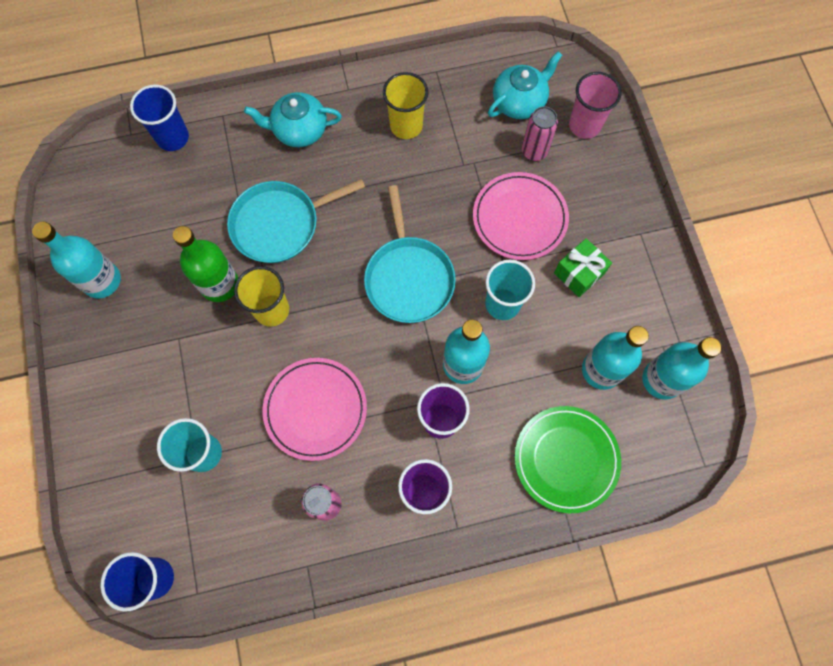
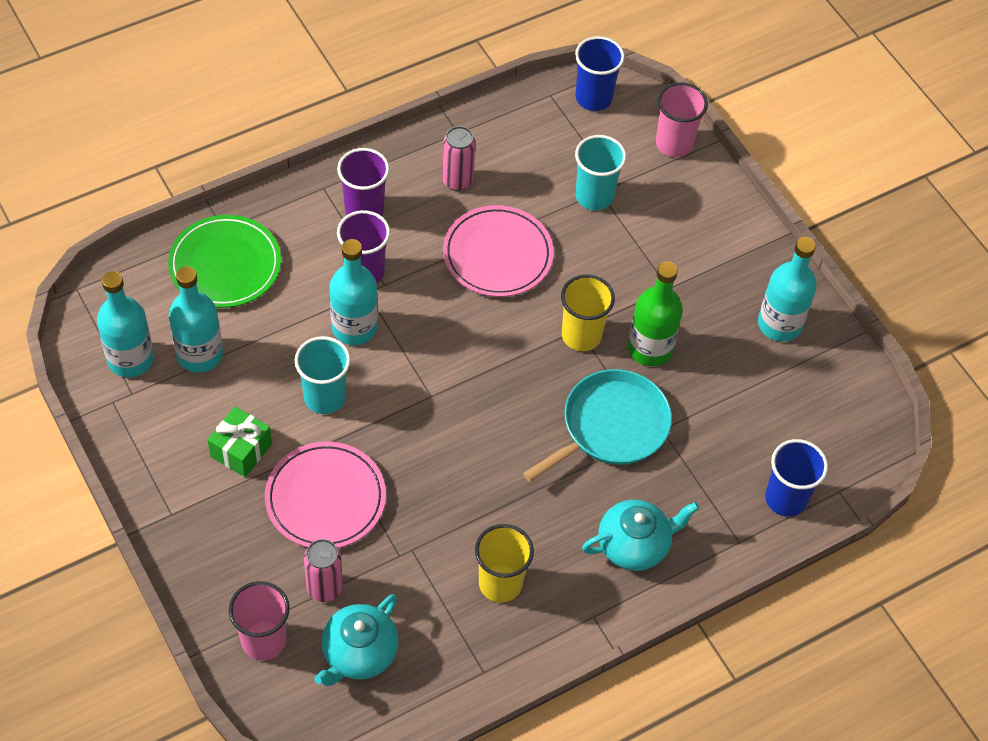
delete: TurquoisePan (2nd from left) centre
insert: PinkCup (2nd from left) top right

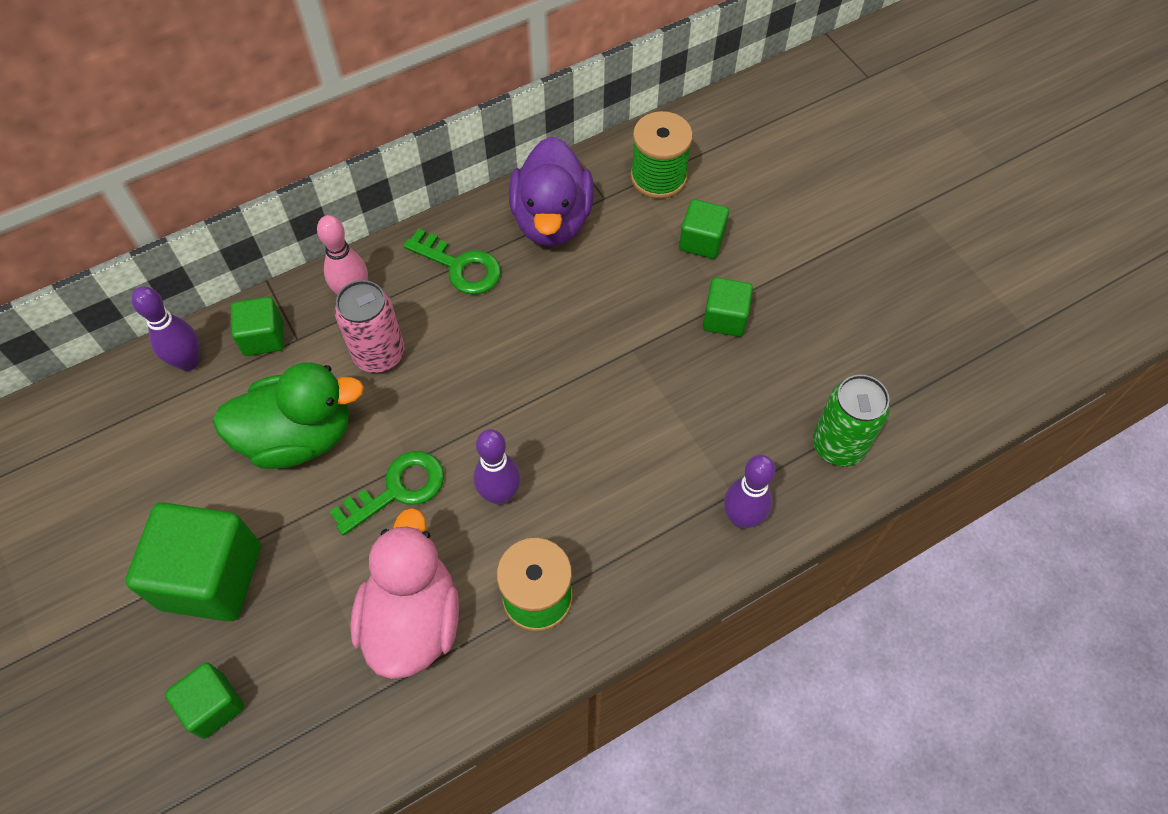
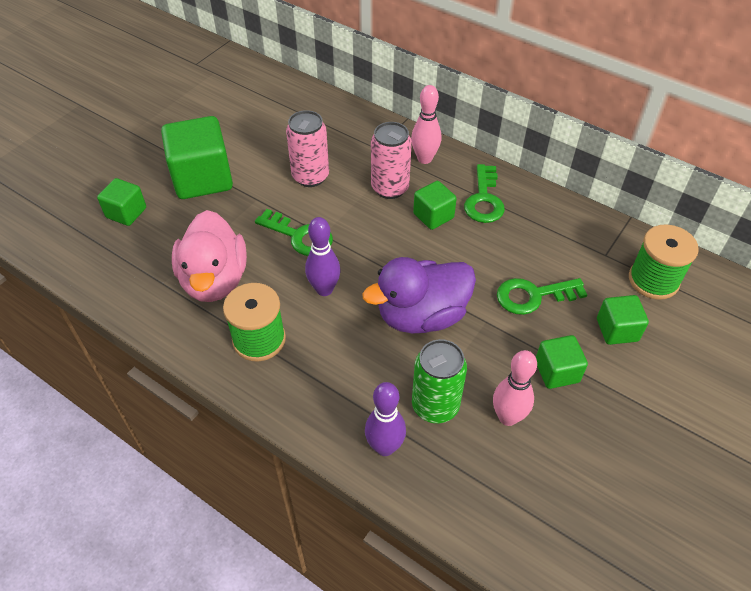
delete: PurpleBowlingPin (1st from left) middle left
insert: PinkBowlingPin (2nd from left) middle right; GreenKey (3rd from left) middle right
move: GreenCube (3rd from left) middle left to centre; PurpleDuck top centre to centre; GreenCan middle right to centre
replace: GreenDuck middle left to PinkCan (1st from left) top centre
rotate: PinkDuck bottom centre = middle left 105 degrees clockwise

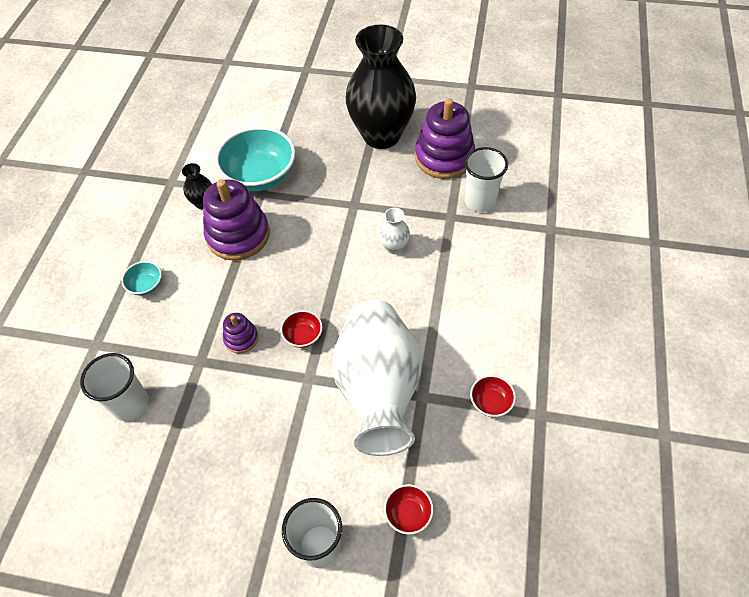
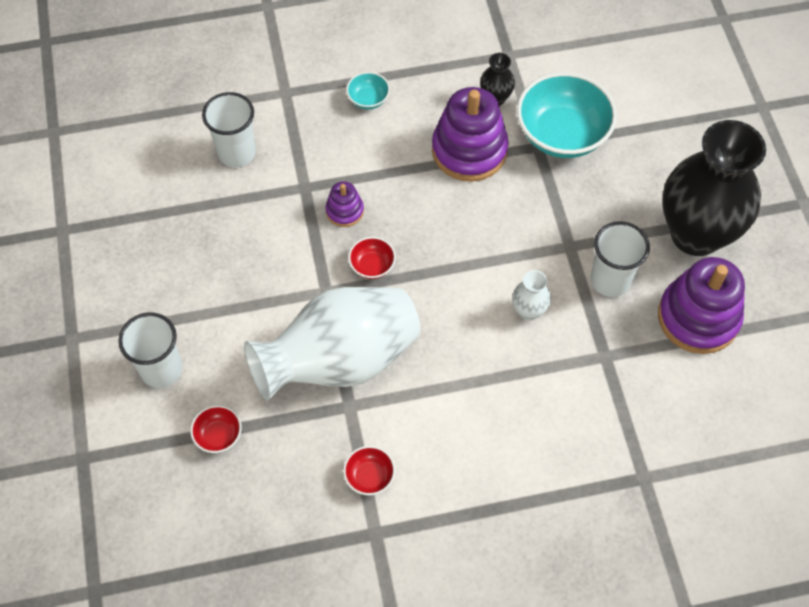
move: WhiteCup (3rd from left) top centre to middle right

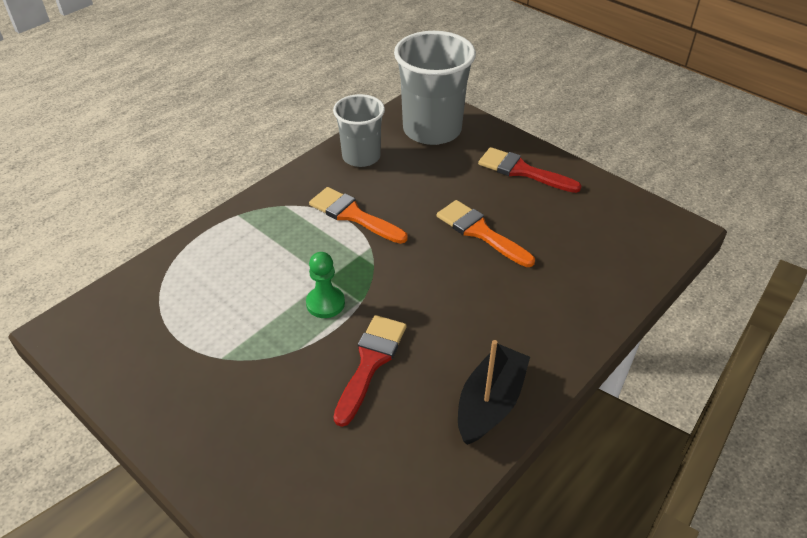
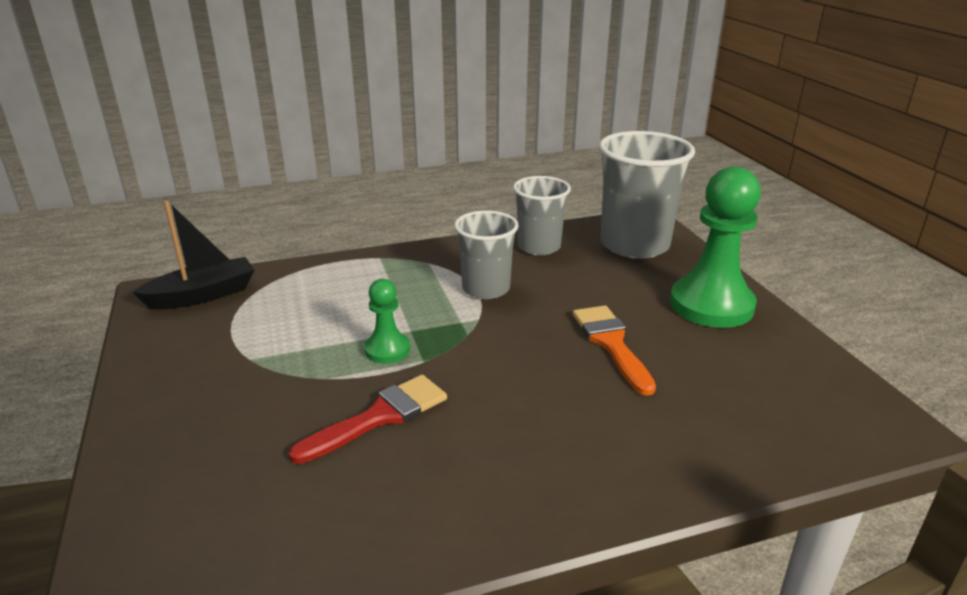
move: BlackBoat bottom centre to middle left
replace: OrangeBrush (1st from left) centre to GreyCup (1st from left) centre; RedBrush (2nd from left) top centre to GreenPawn (2nd from left) middle right

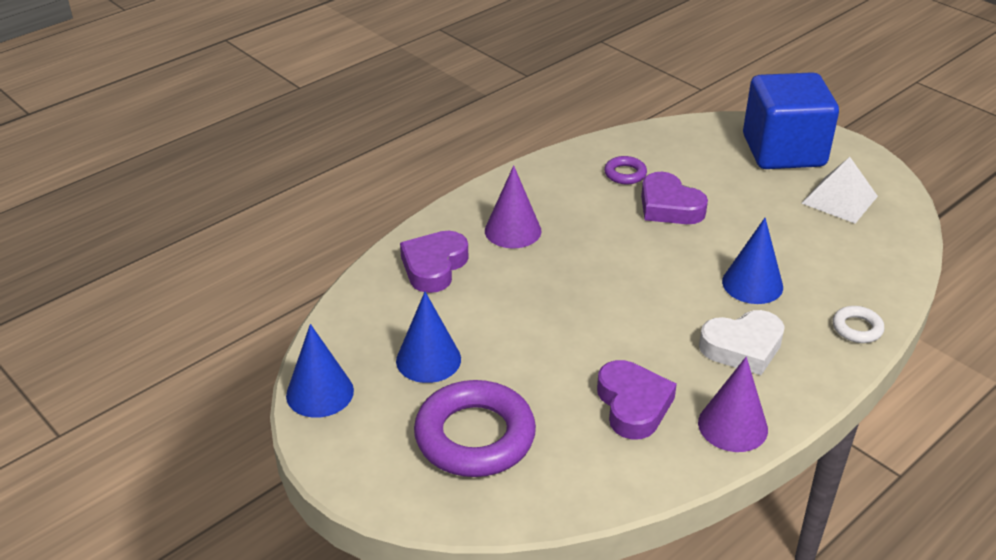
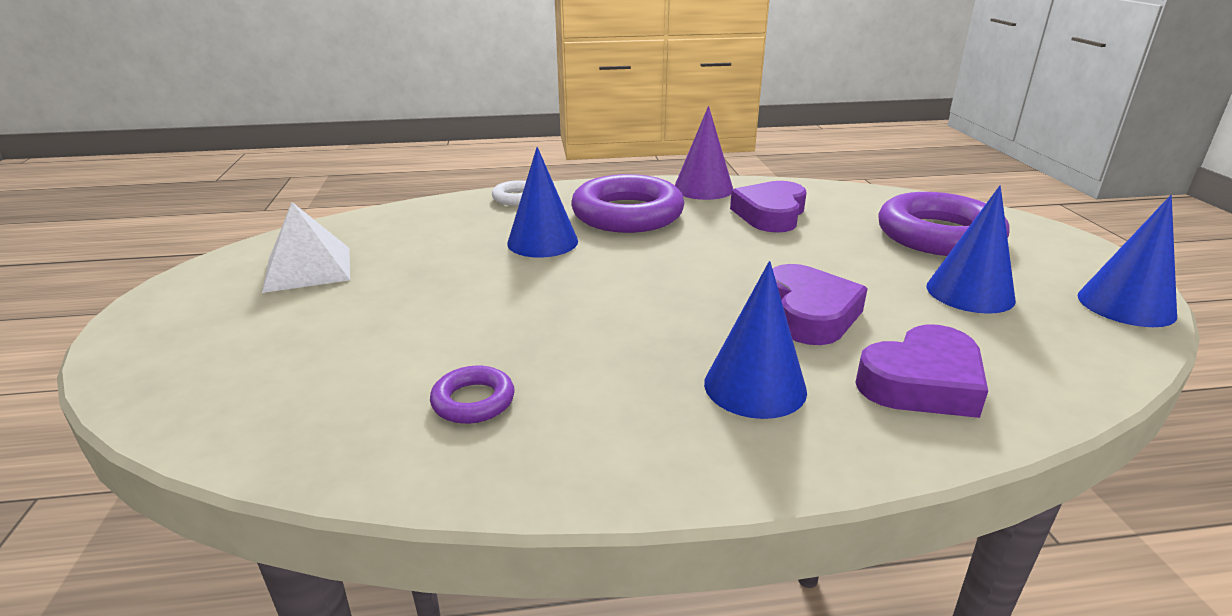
delete: BlueCube top right
move: PurpleHeart (3rd from left in the first image) middle right to PurpleHeart (2nd from left) centre
replace: WhiteHeart middle right to PurpleRing (2nd from left) top centre
recolor: PurpleCone (1st from left) centre to BlueCone (2nd from left) centre

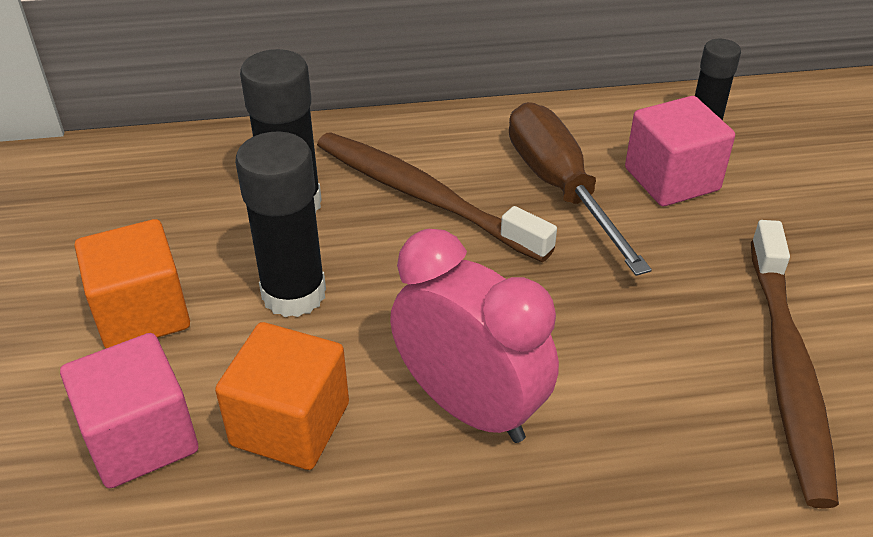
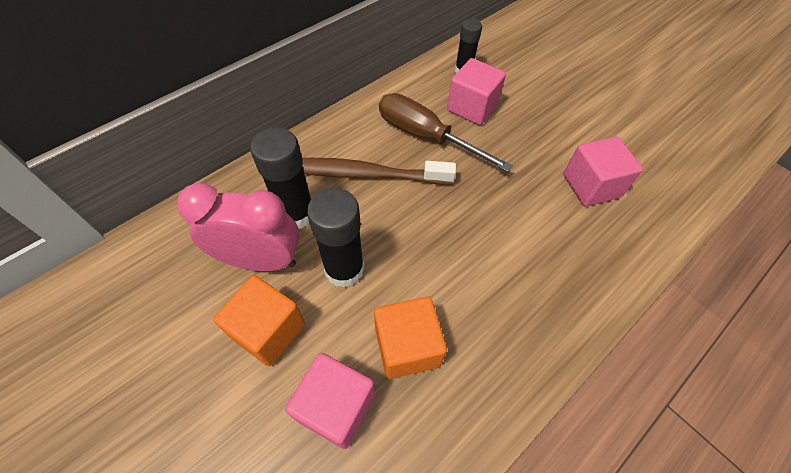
move: PinkClock centre to middle left
replace: BrownToothbrush (2nd from left) bottom right to PinkCube (3rd from left) middle right

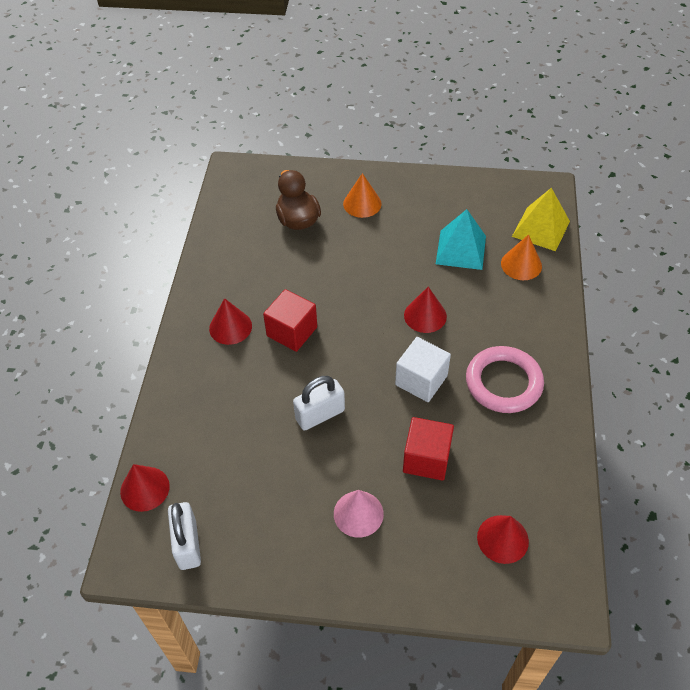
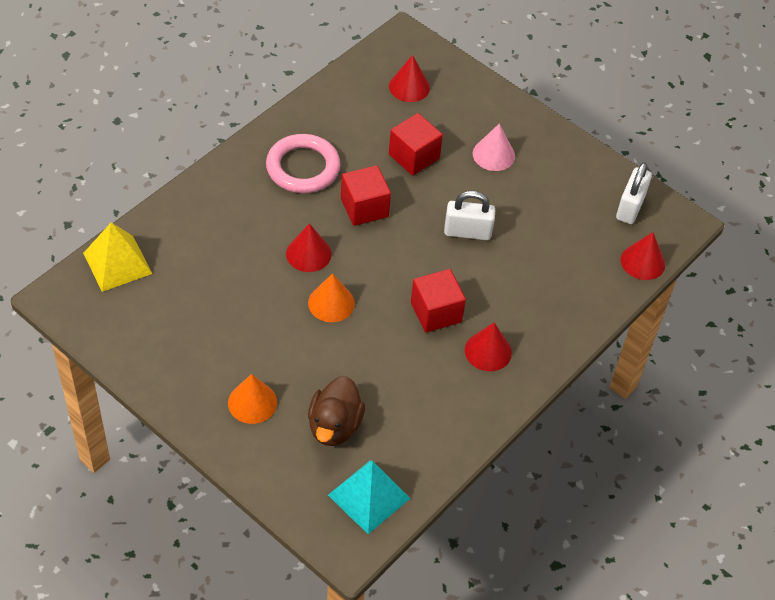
move: TurquoisePyramid middle right to bottom centre; OrangeCone (2nd from left) middle right to centre
recolor: WhiteCube centre to RedCube (1st from left) top centre

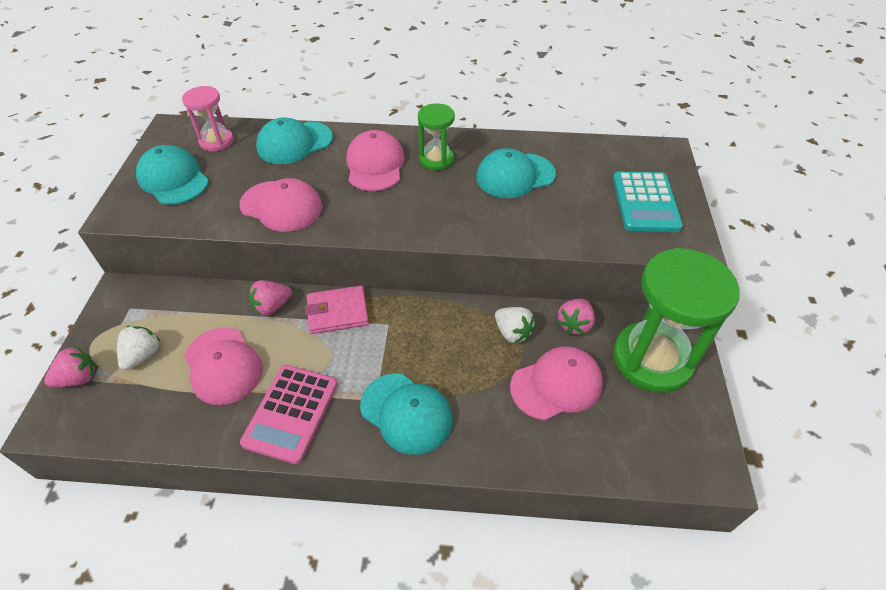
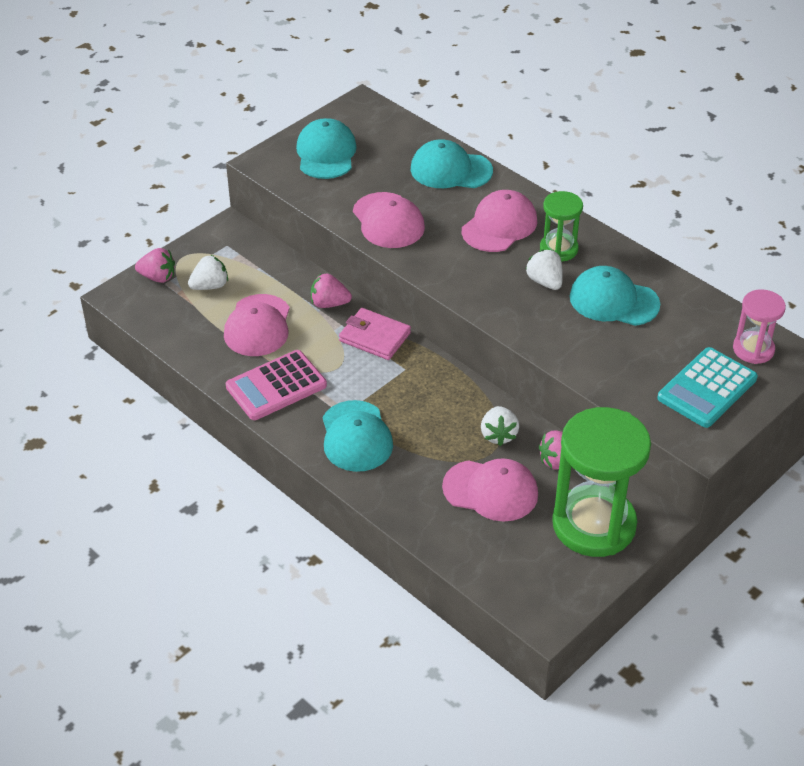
insert: WhiteStrawberry (3rd from left) middle right
move: PinkHourglass top left to middle right

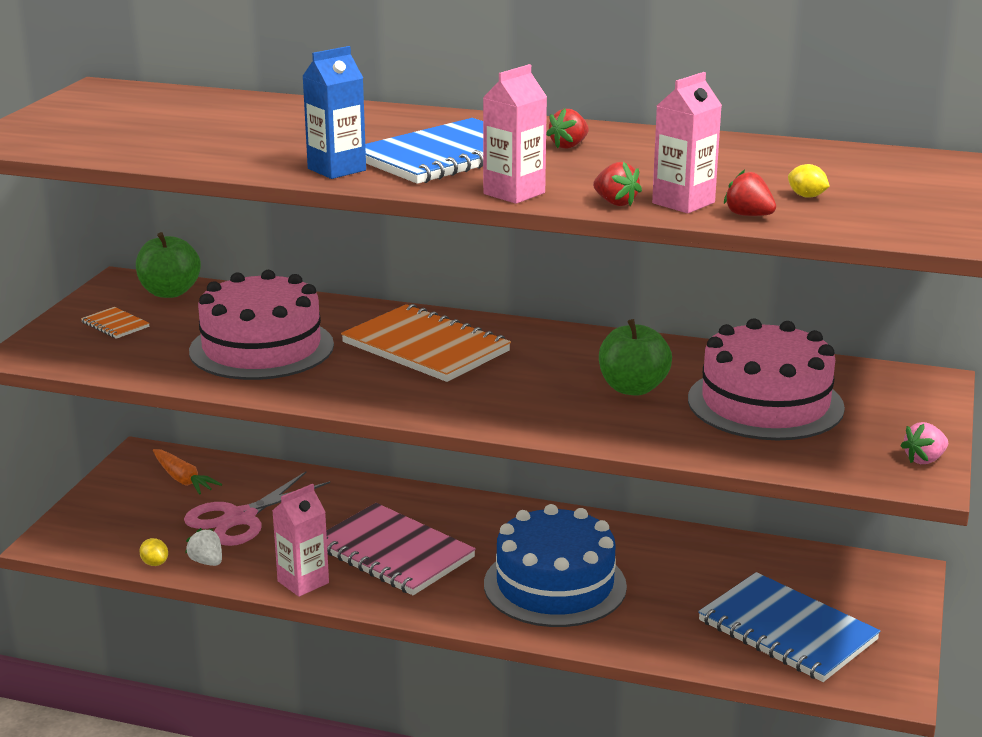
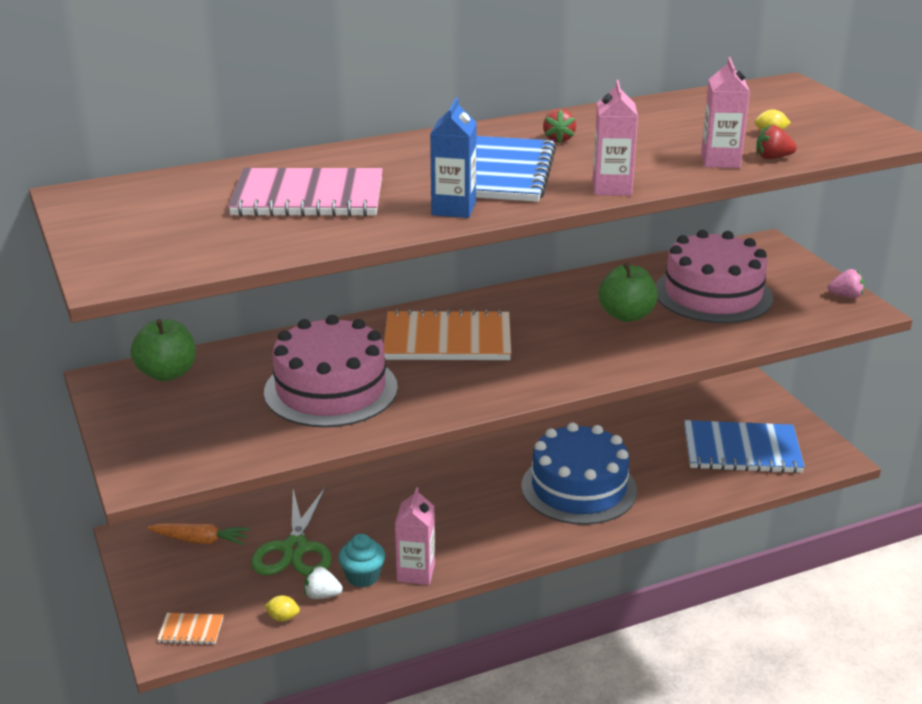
delete: RedStrawberry (2nd from left) top centre
insert: TurquoiseCupcake bottom centre
move: OrangeNotebook (1st from left) middle left to bottom left; PinkNotebook bottom centre to top left
recolor: PinkScissors bottom left to GreenScissors bottom left
rotate: PinkStrawberry middle right = middle right 105 degrees counterclockwise

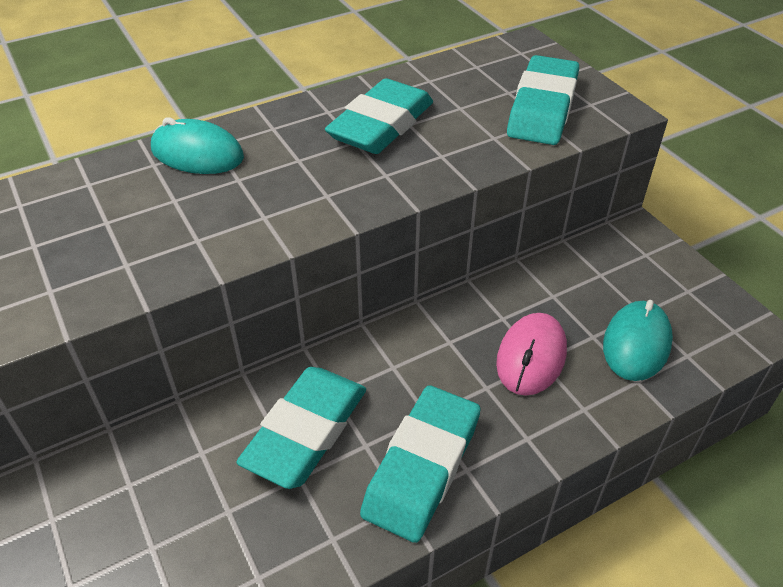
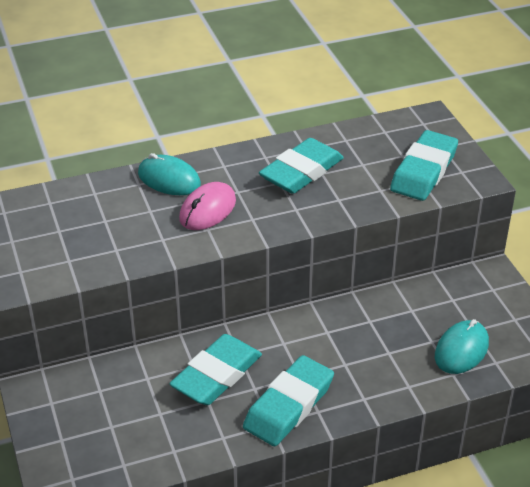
move: PinkMouse middle right to centre

